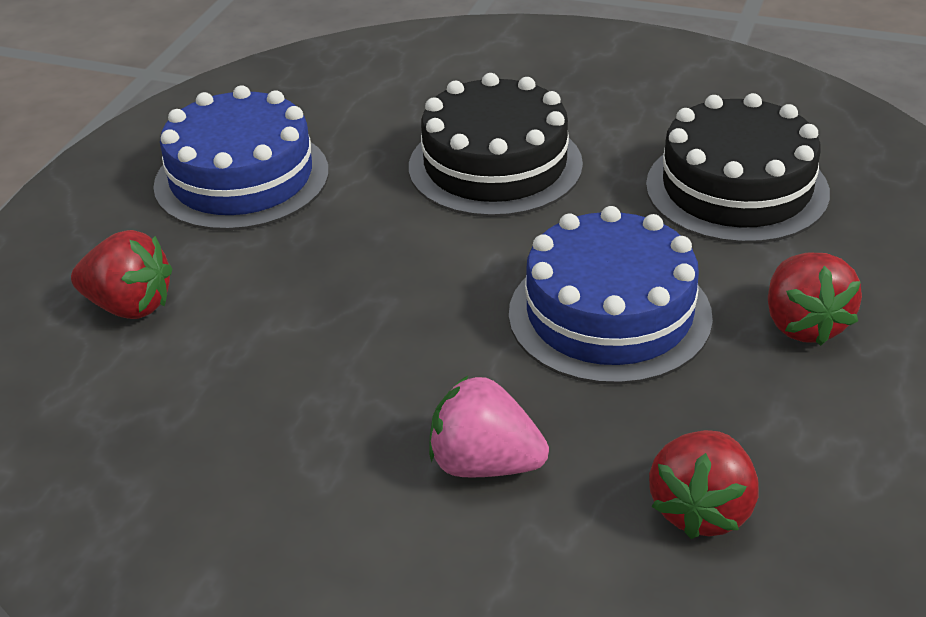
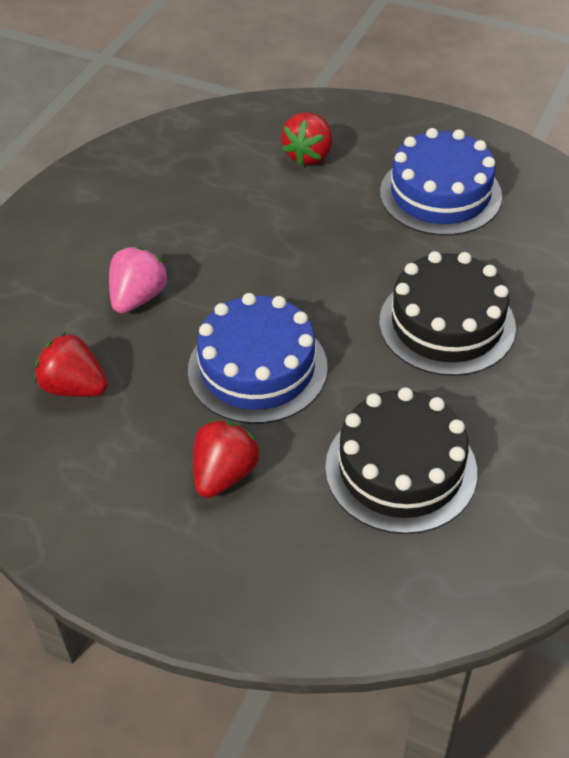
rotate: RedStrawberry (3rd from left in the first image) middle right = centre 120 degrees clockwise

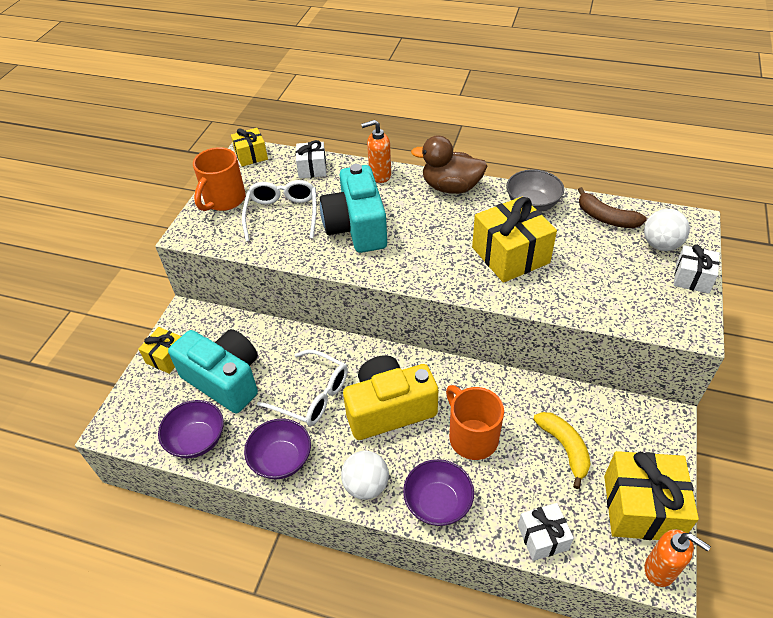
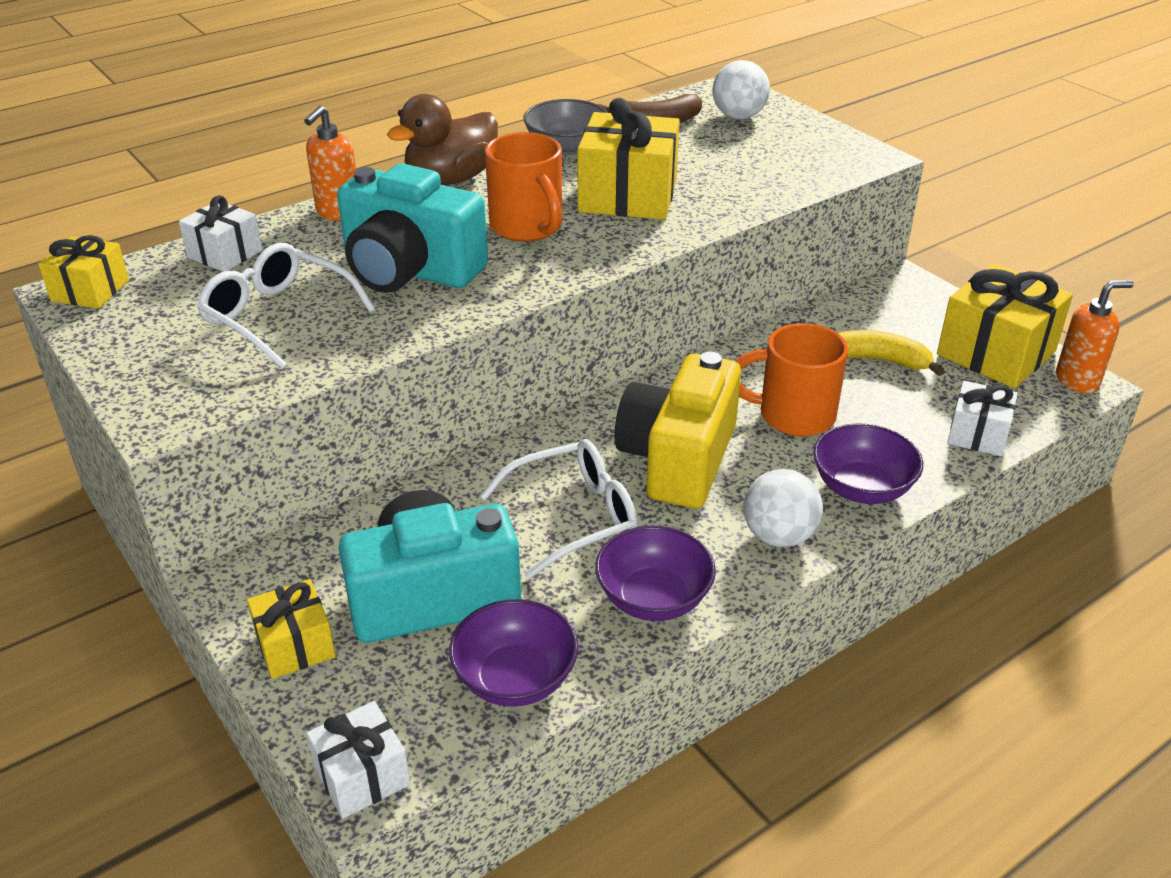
move: OrangeMug (1st from left) top left to top centre; WhiteGift (3rd from left in the first image) middle right to WhiteGift (2nd from left) bottom left

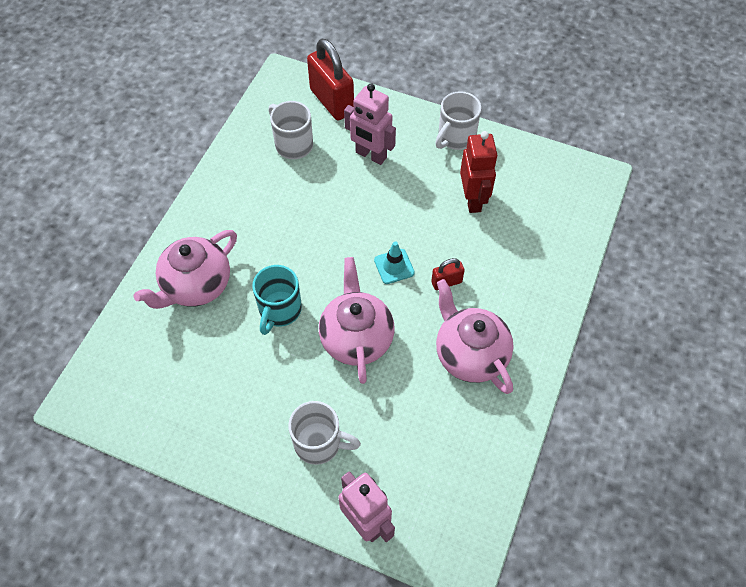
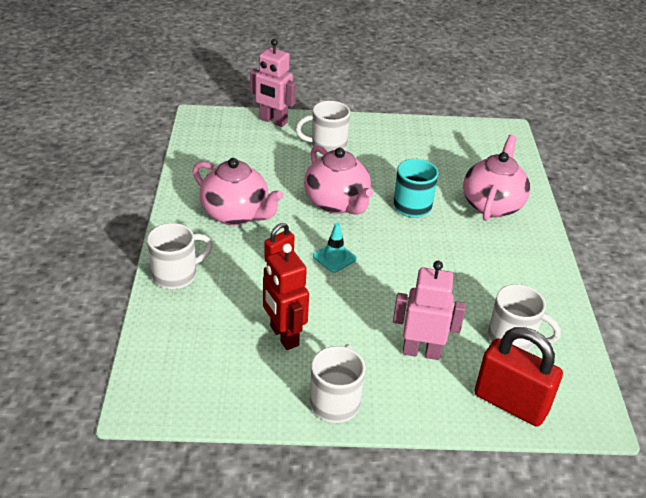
insert: WhiteMug (1st from left) middle left

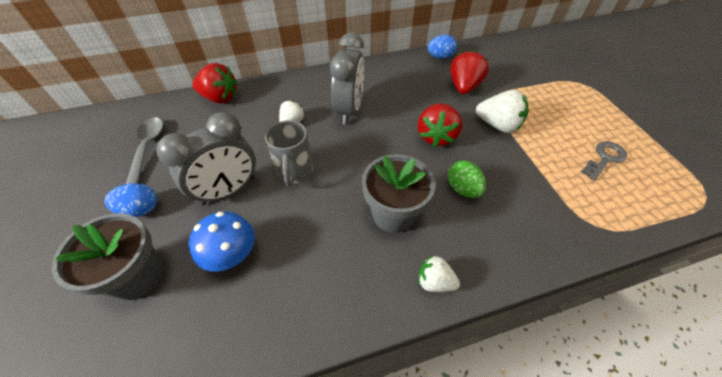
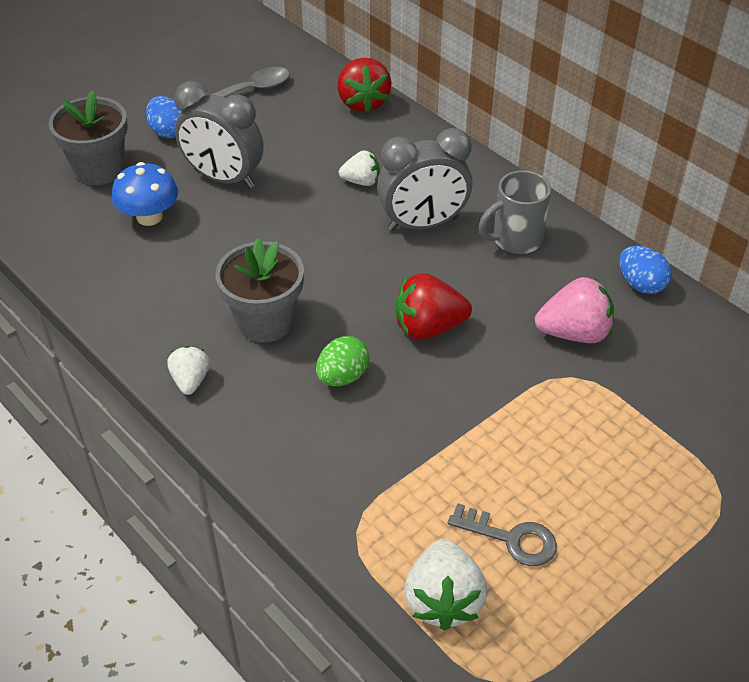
move: GreyMug centre to top right; WhiteStrawberry (3rd from left) top right to bottom centre
recolor: RedStrawberry (3rd from left) top centre to PinkStrawberry middle right

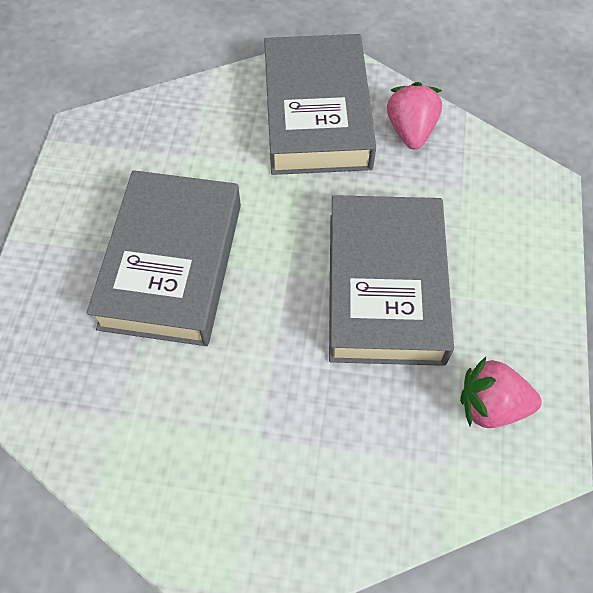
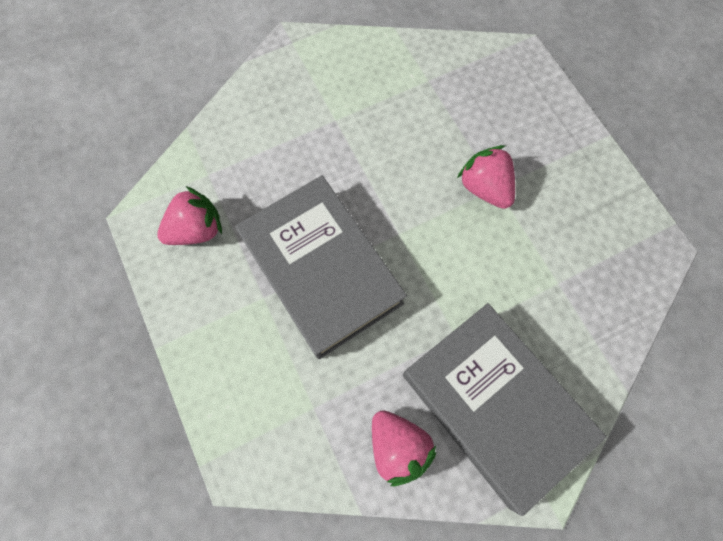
replace: GreyBook (1st from left) middle left to PinkStrawberry (3rd from left) top right

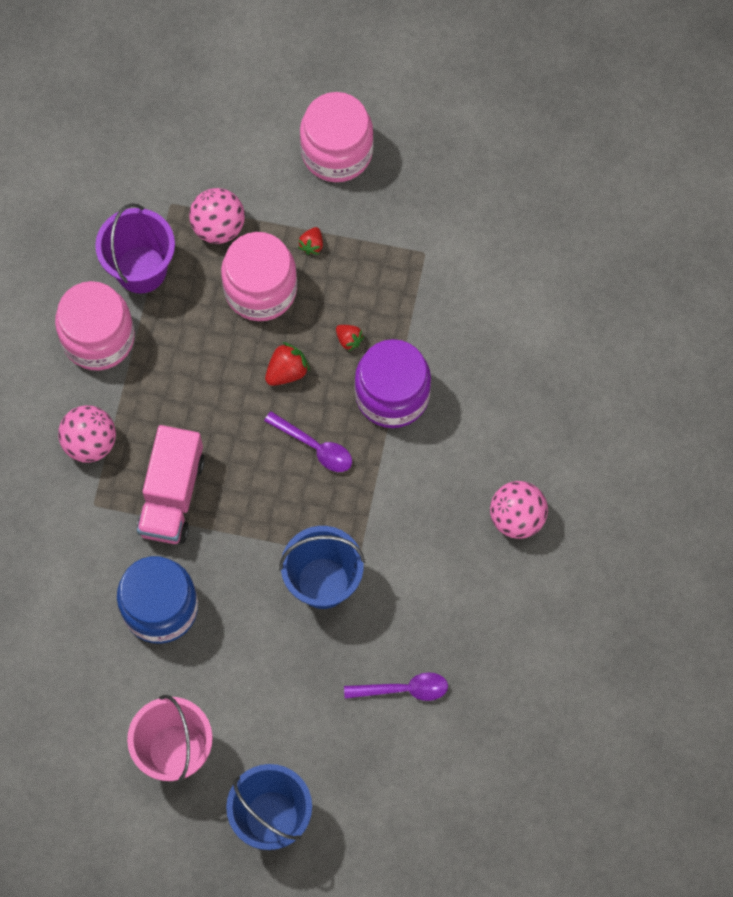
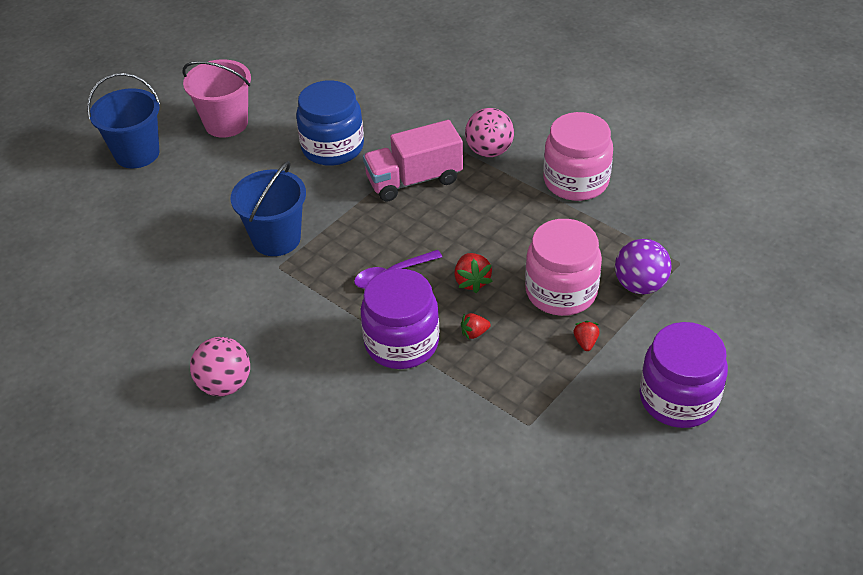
delete: PurpleBucket top left; PurpleSpoon (2nd from left) bottom centre
recolor: PinkBall (2nd from left) top left to PurpleBall middle right; PinkJar (3rd from left) top centre to PurpleJar (2nd from left) middle right
rotate: PinkTruck middle left = top centre 60 degrees counterclockwise; RedStrawberry (2nd from left in the first image) top centre = middle right 45 degrees clockwise

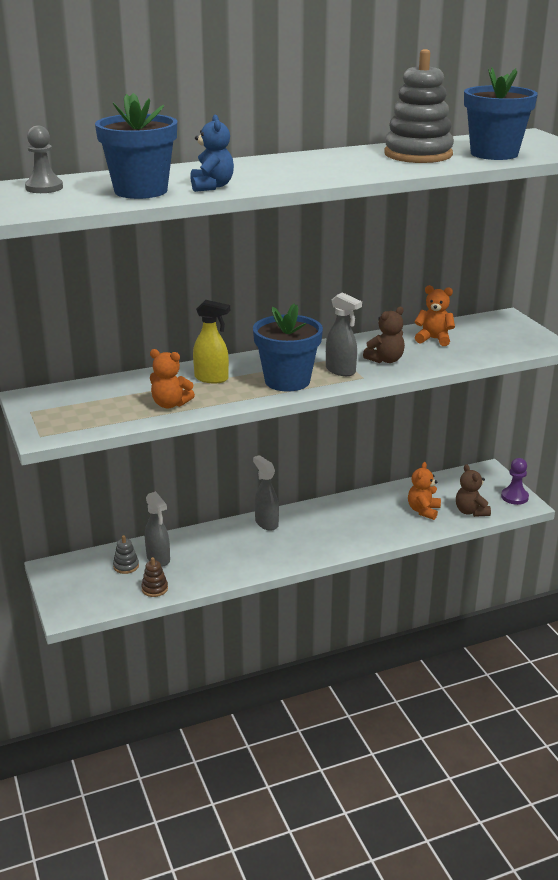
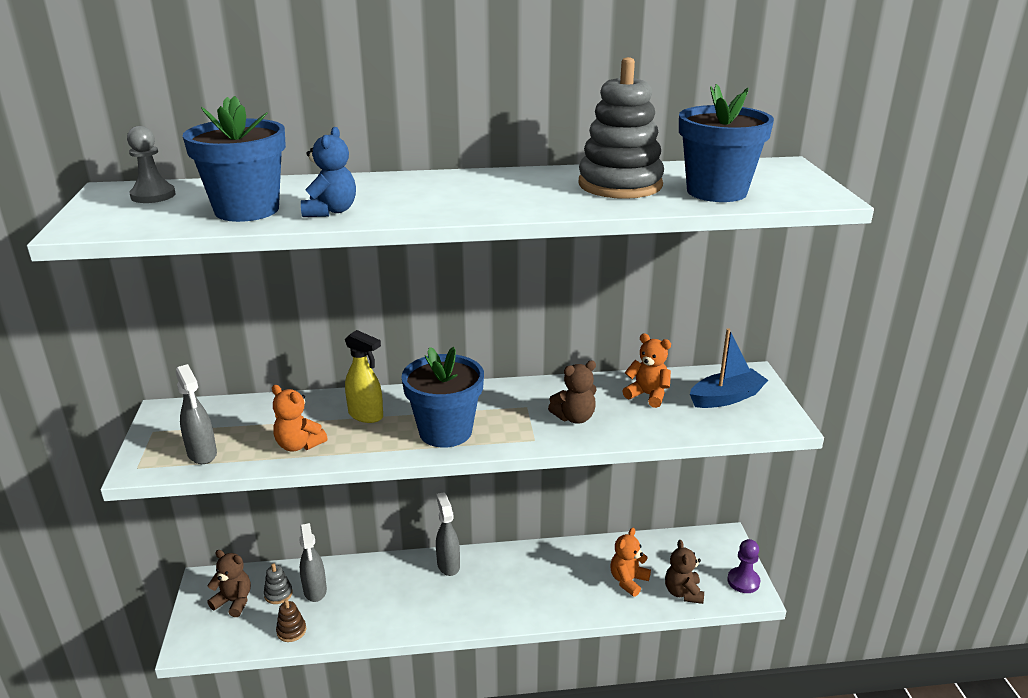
insert: BrownTeddyBear (1st from left) bottom left; BlueBoat middle right
move: GreySprayBottle (3rd from left in the first image) centre to GreySprayBottle (1st from left) middle left

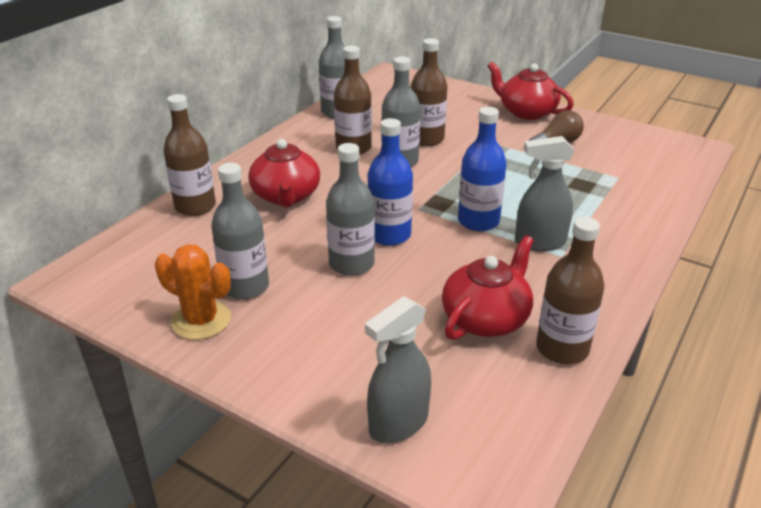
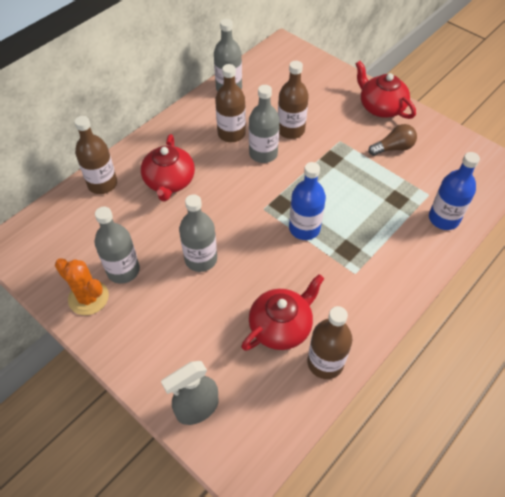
delete: GreySprayBottle (2nd from left) middle right
move: BlueBottle (1st from left in the first image) centre to BlueBottle (2nd from left) middle right

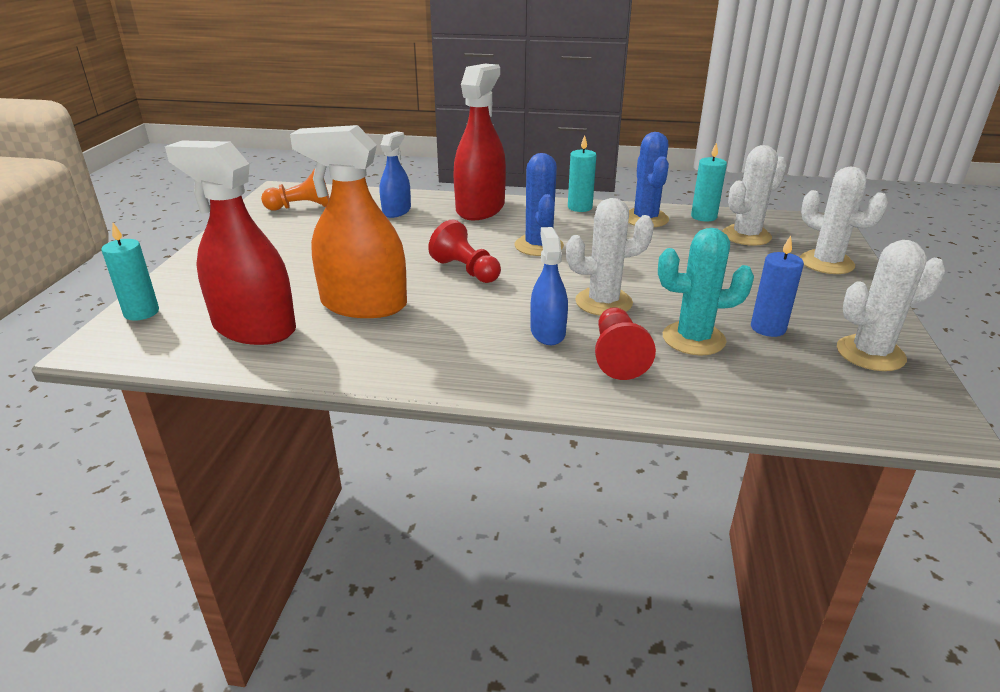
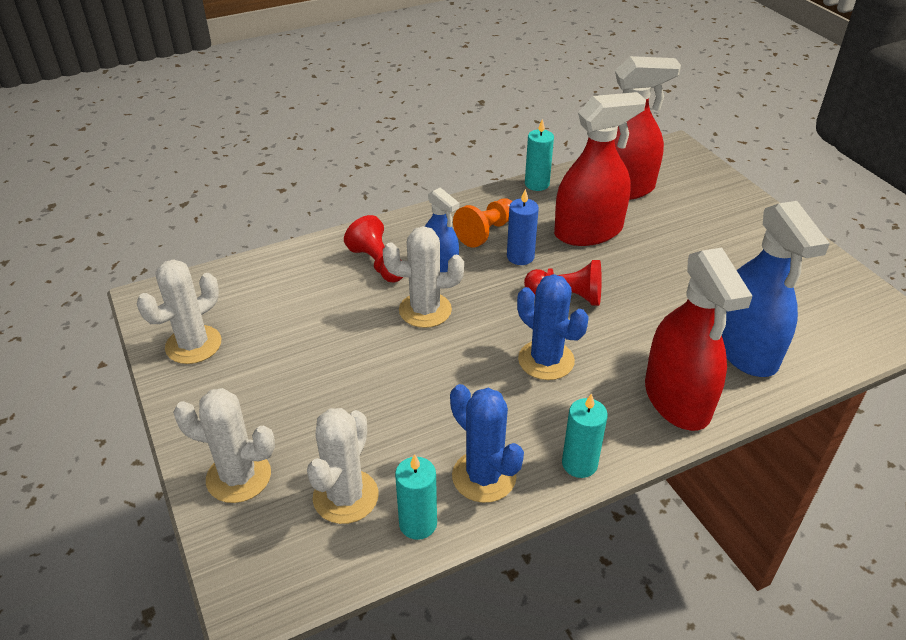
delete: TurquoiseCactus middle right
move: TurquoiseCandle (1st from left in the first image) middle left to TurquoiseCandle (2nd from left) top centre; OrangePawn top left to centre; BlueCandle middle right to centre
recolor: OrangeSprayBottle top centre to RedSprayBottle (1st from left) top centre
rotate: WhiteCactus (1st from left in the first image) centre = centre 45 degrees clockwise
resize: BlueSprayBottle (1st from left in the first image) top centre = middle right x1.78

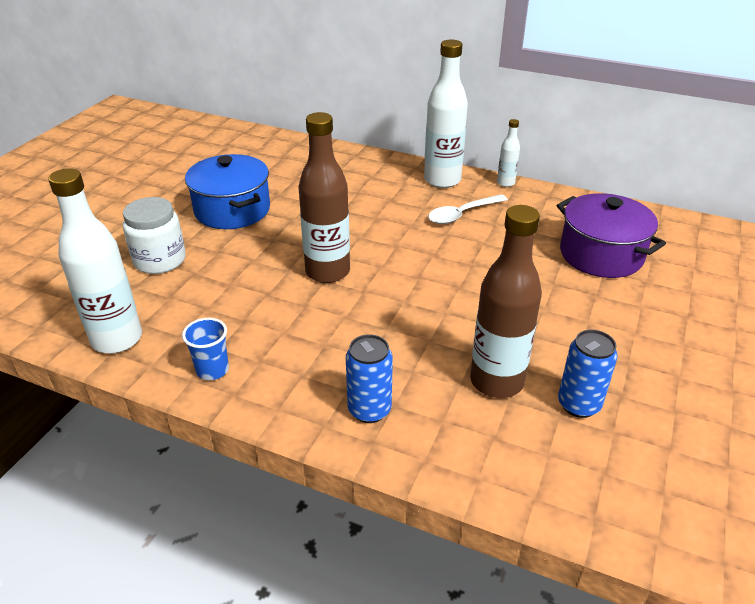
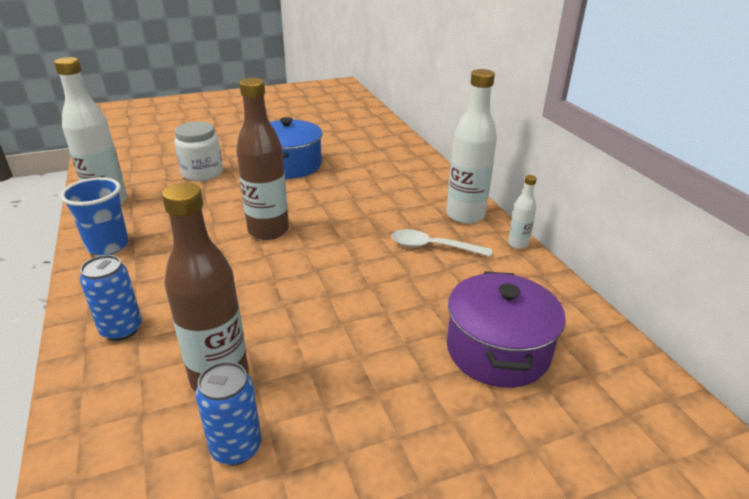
resize: BlueCup middle left = middle left x1.51

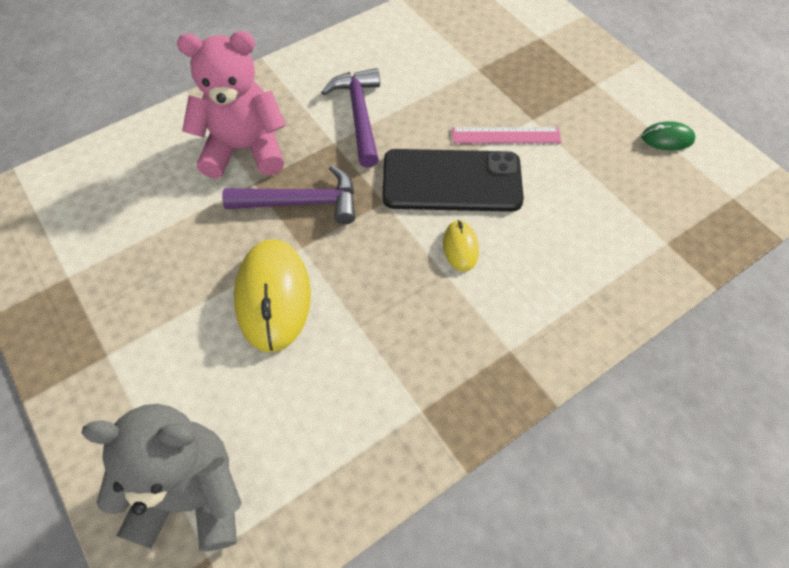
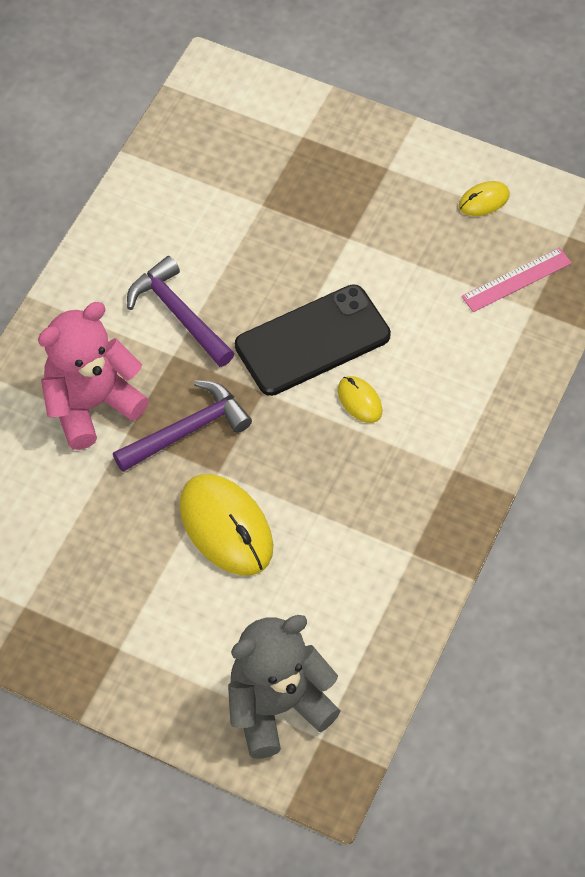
move: PinkRuler top centre to top right
recolor: GreenMouse top right to YellowMouse (3rd from left) top right

